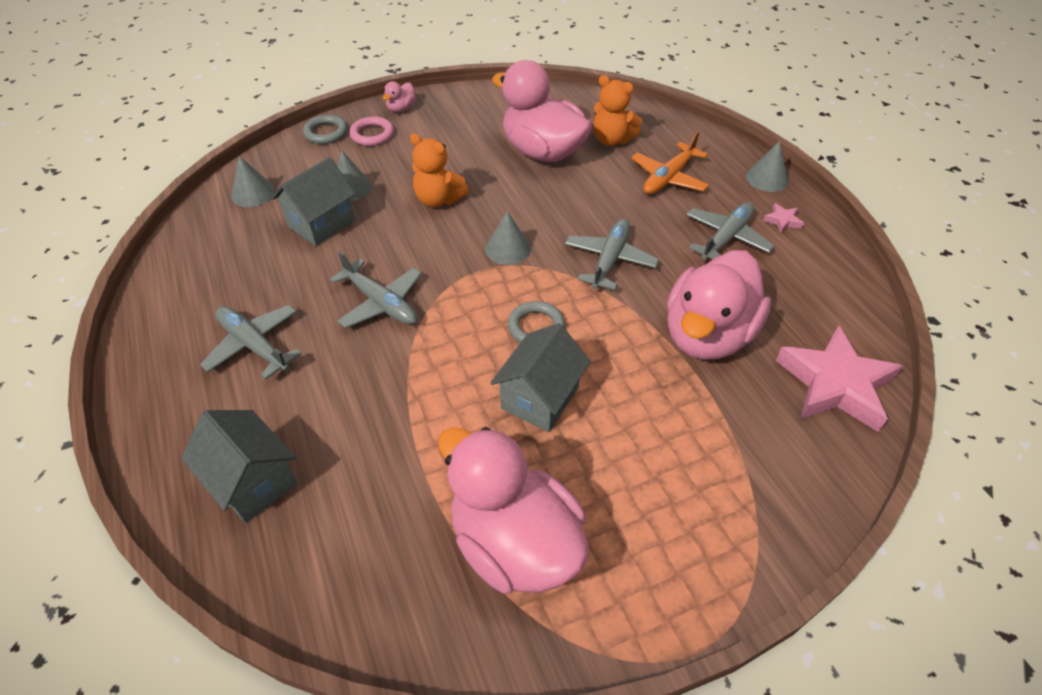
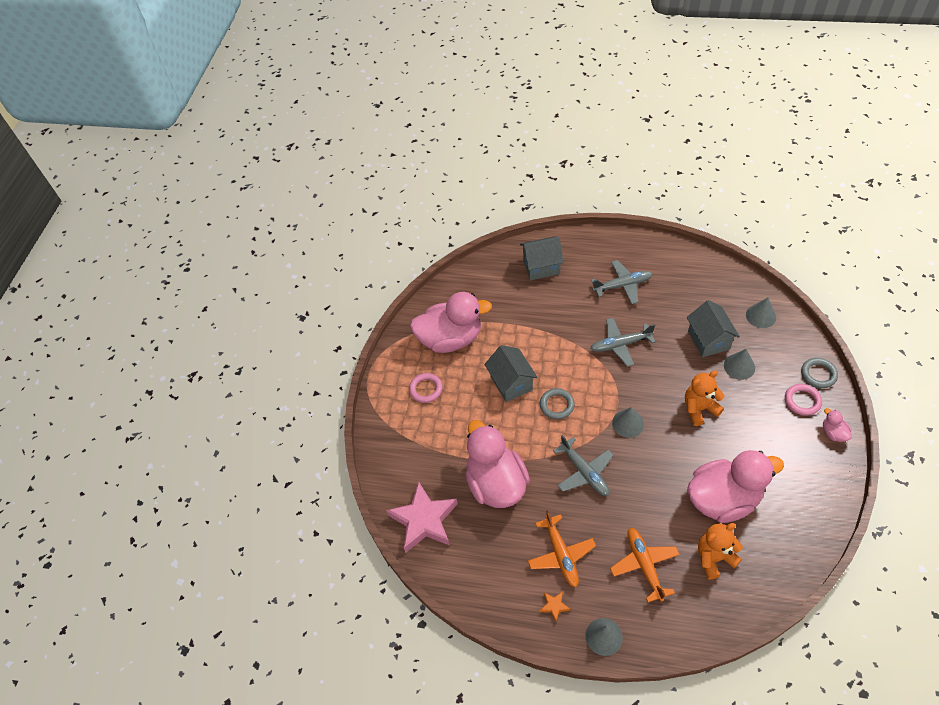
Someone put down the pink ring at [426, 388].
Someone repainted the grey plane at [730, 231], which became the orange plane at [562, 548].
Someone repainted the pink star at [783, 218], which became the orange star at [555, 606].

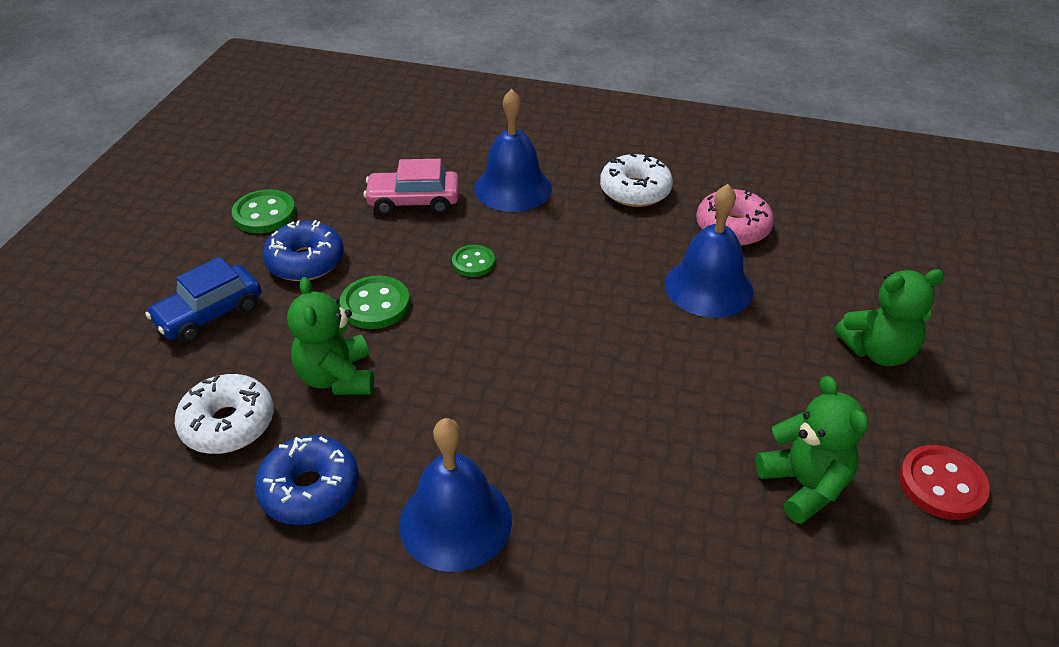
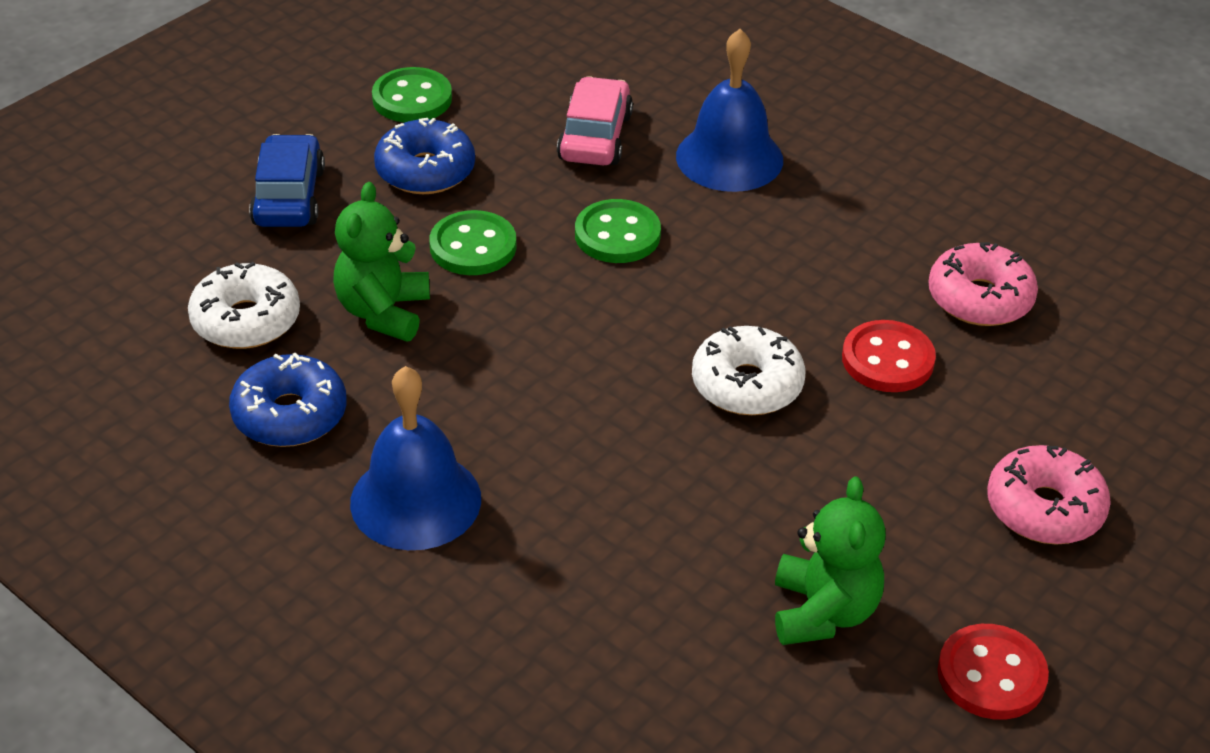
Someone carried the white donut from [636, 180] to [748, 370].
Someone swapped the blue bell at [709, 251] for the red button at [889, 356].
Someone swapped the green teddy bear at [890, 317] for the pink donut at [1049, 494].
Someone rotated the blue car at [203, 300] by 105 degrees clockwise.
Someone rotated the pink car at [411, 187] by 75 degrees clockwise.
Someone scaled the green button at [473, 261] by 1.52.

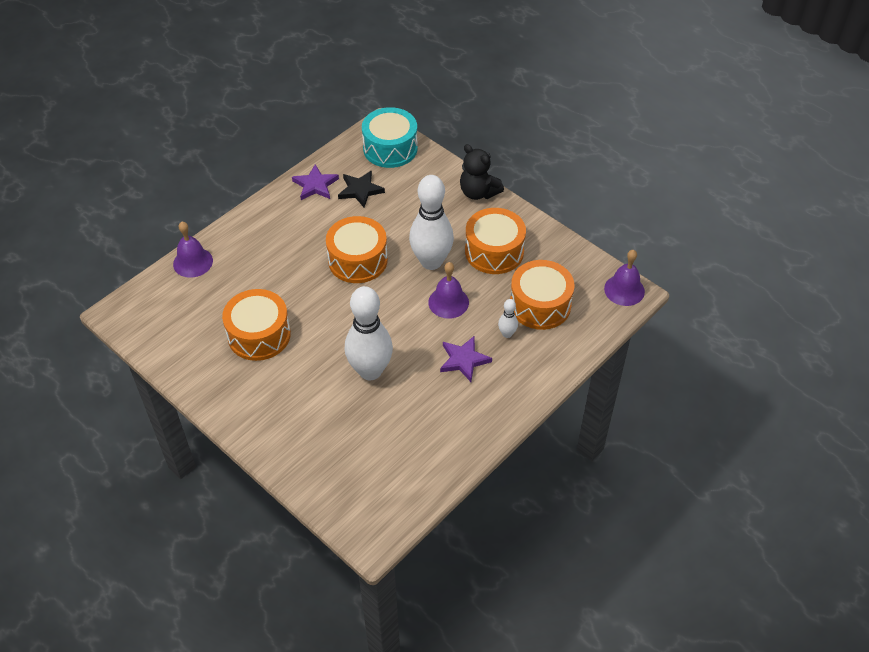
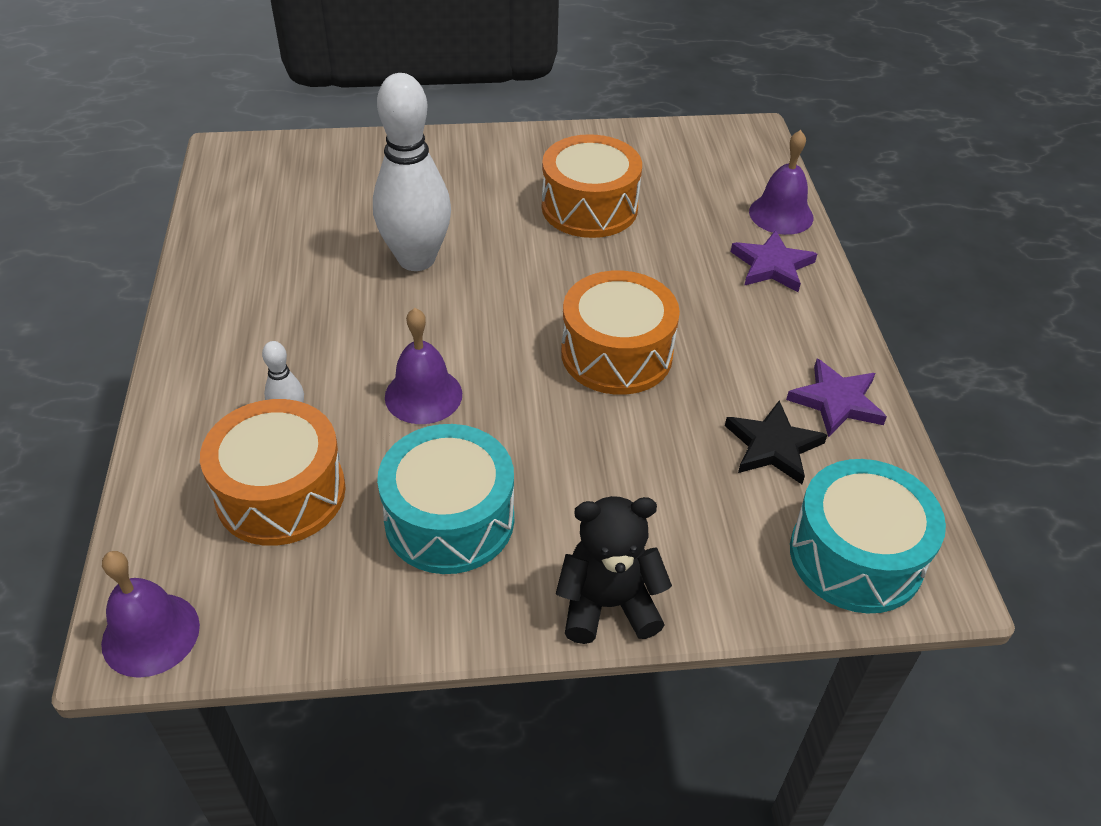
Someone took away the white bowling pin at [431, 222].
Someone carried the purple star from [466, 359] to [774, 261].
Someone repainted the orange drum at [495, 241], which became the turquoise drum at [445, 499].

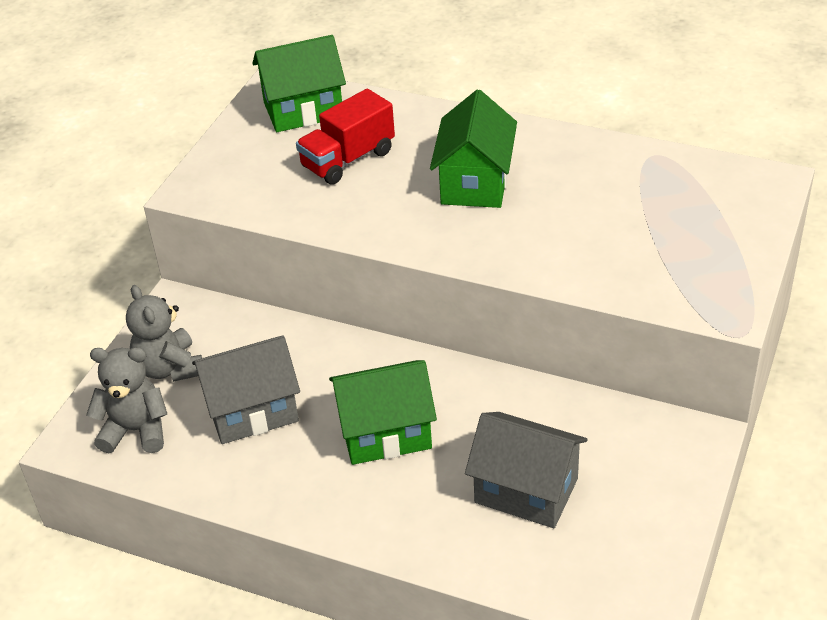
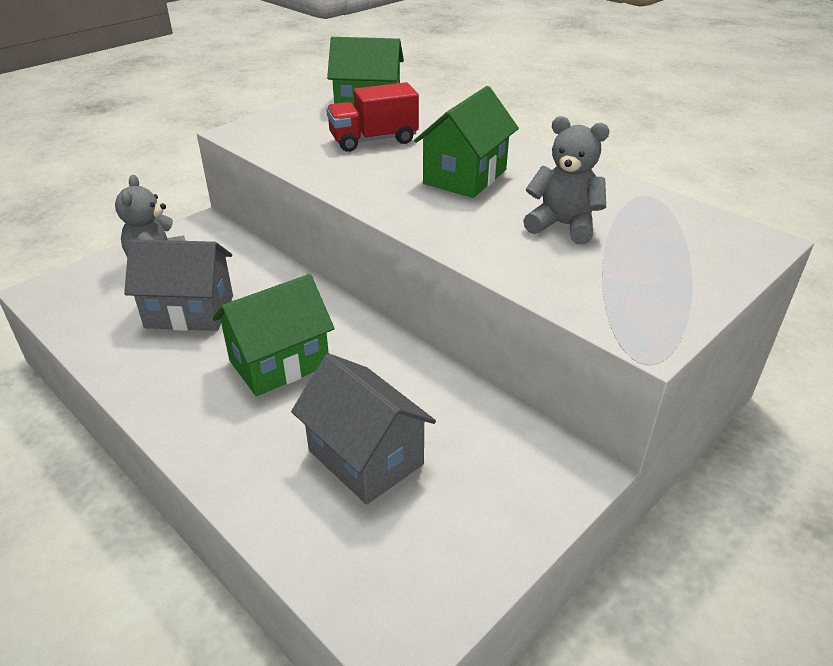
Someone carried the grey teddy bear from [126, 400] to [566, 180].
Someone rotated the green house at [383, 412] by 45 degrees counterclockwise.

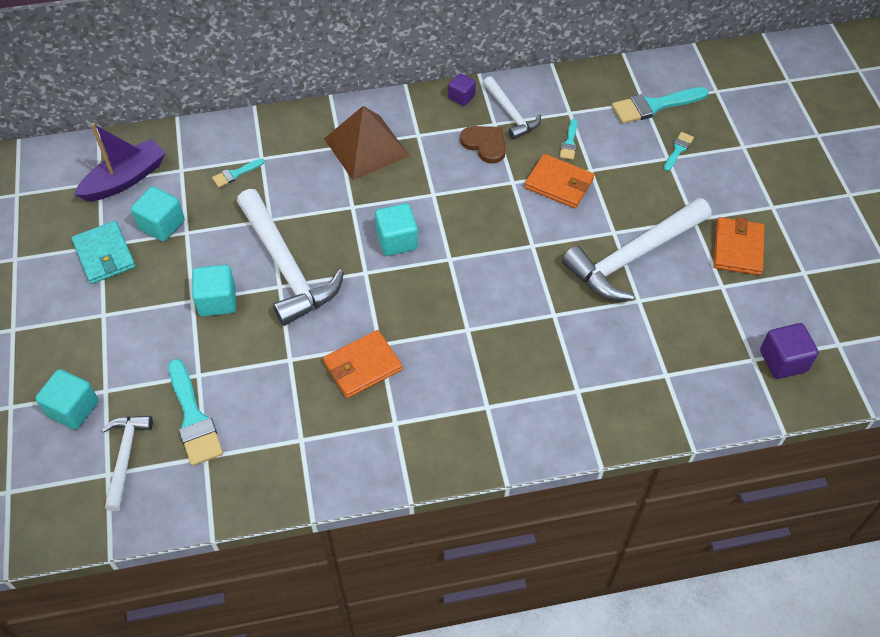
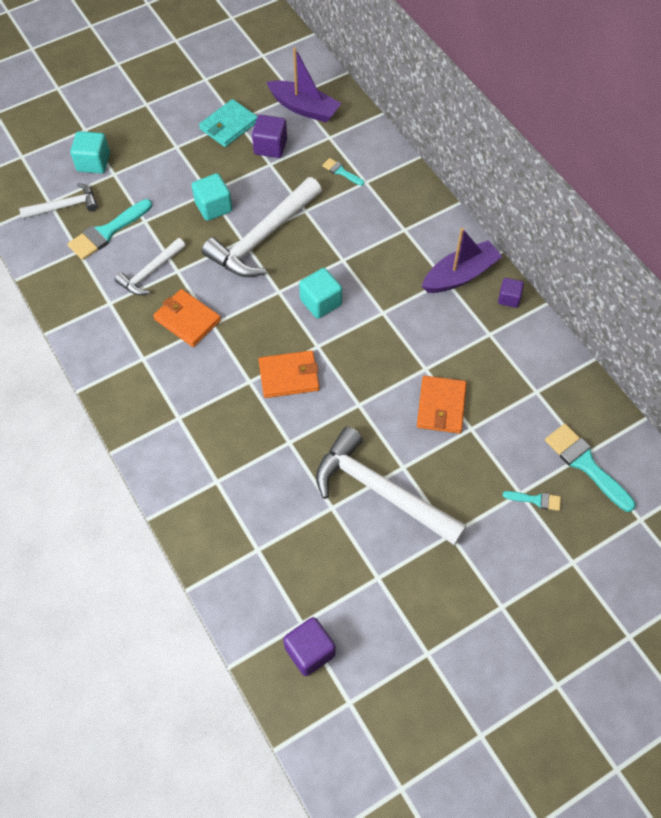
Someone took away the brown pyramid at [367, 143].
Someone took away the brown heart at [483, 144].
Someone took away the turquoise brush at [568, 139].
Someone put down the purple boat at [462, 260].
Someone carried the white hammer from [512, 108] to [150, 266].
Someone carried the orange wallet from [739, 246] to [288, 374].
Someone repainted the turquoise cube at [158, 213], which became the purple cube at [269, 136].

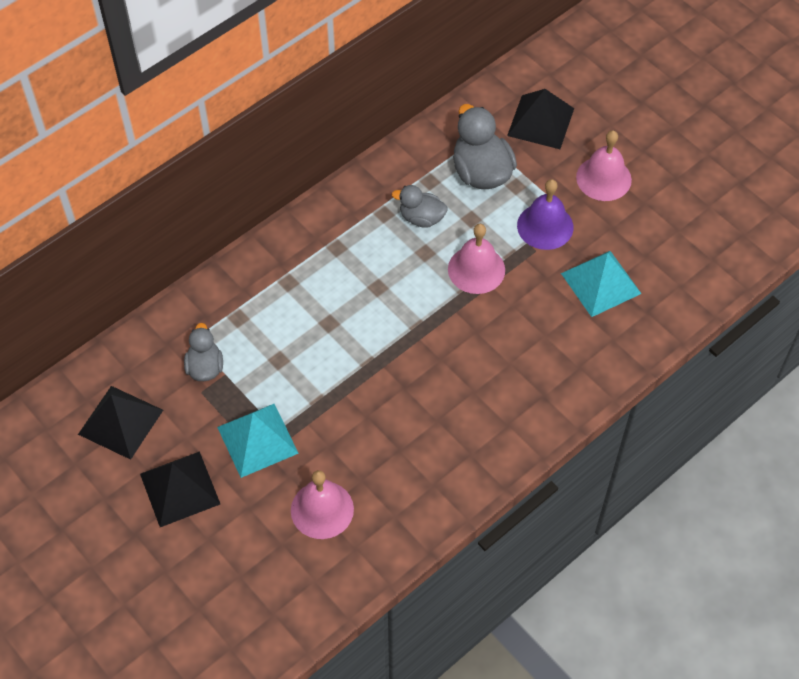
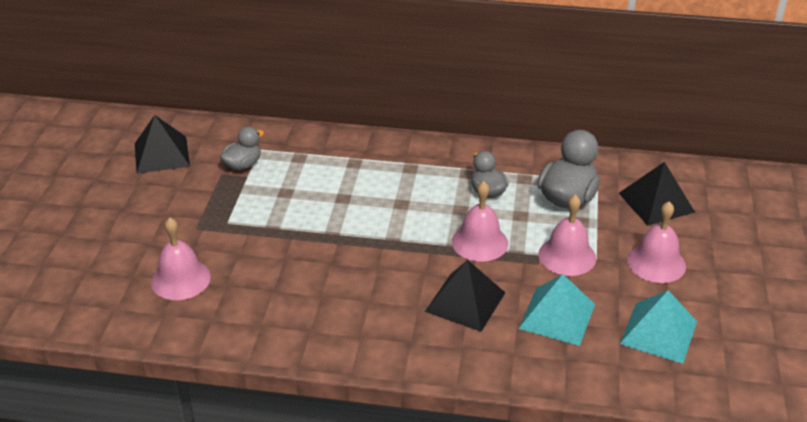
Someone carried the black pyramid from [180, 489] to [465, 296].
Someone carried the turquoise pyramid from [258, 441] to [658, 327].
Someone repainted the purple bell at [545, 214], which became the pink bell at [567, 235].

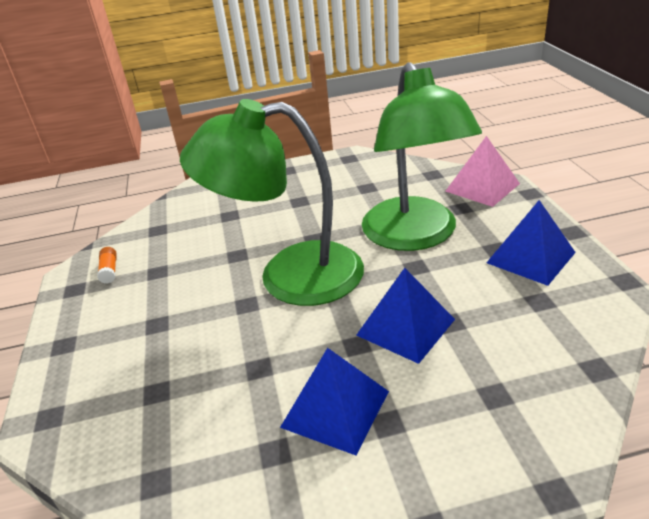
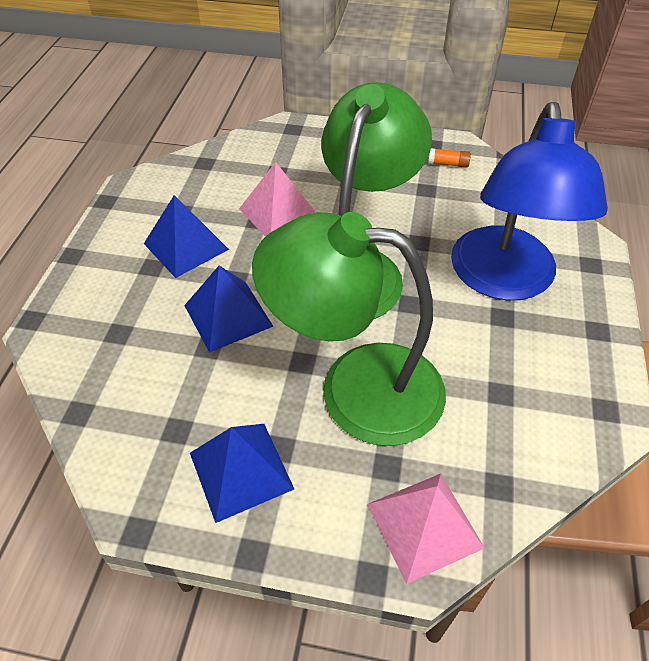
Someone put down the pink pyramid at [277, 199].
Someone put down the blue lamp at [529, 201].

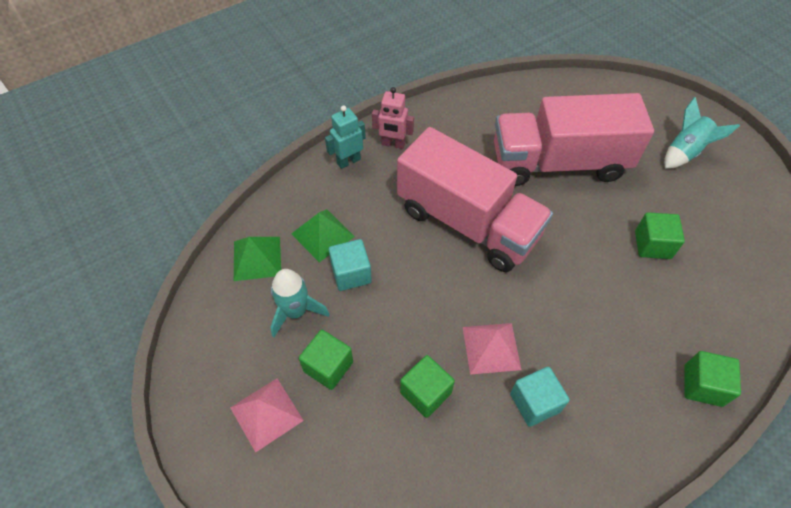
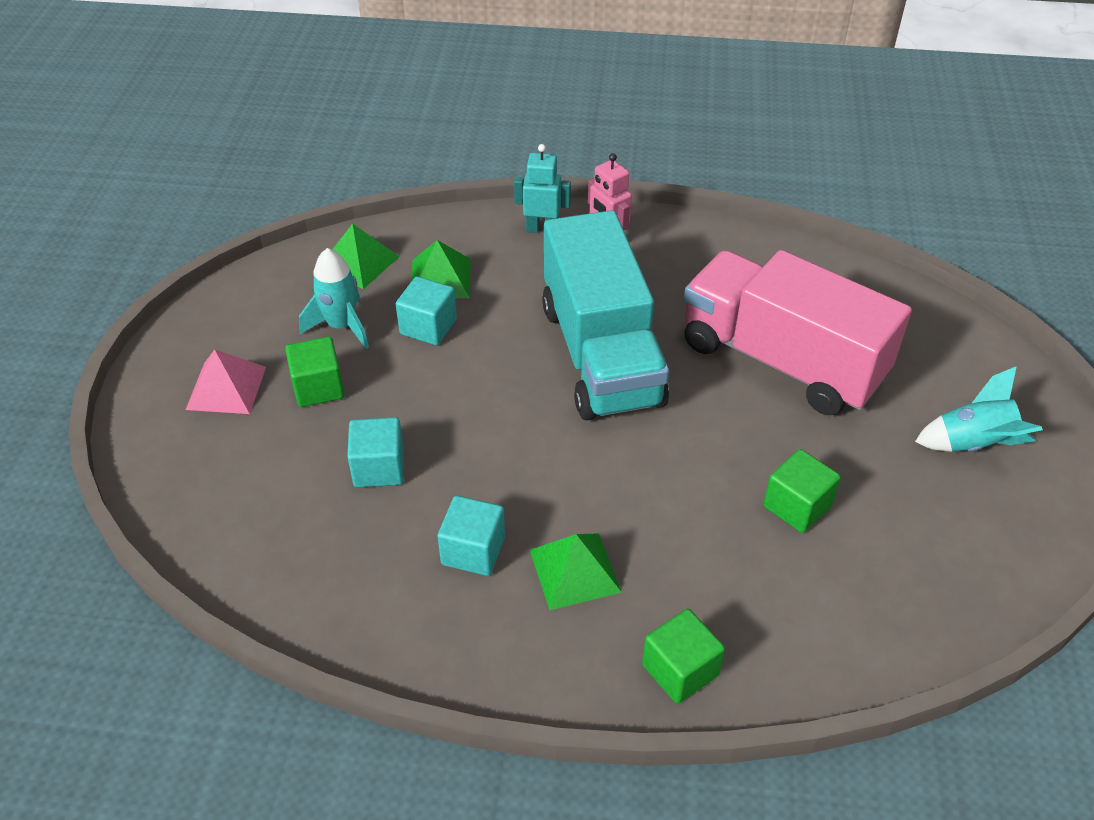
Someone took away the pink pyramid at [492, 349].
Someone put down the green pyramid at [576, 571].
Someone repainted the pink truck at [475, 199], which became the turquoise truck at [605, 315].
Someone repainted the green cube at [427, 386], which became the turquoise cube at [375, 452].

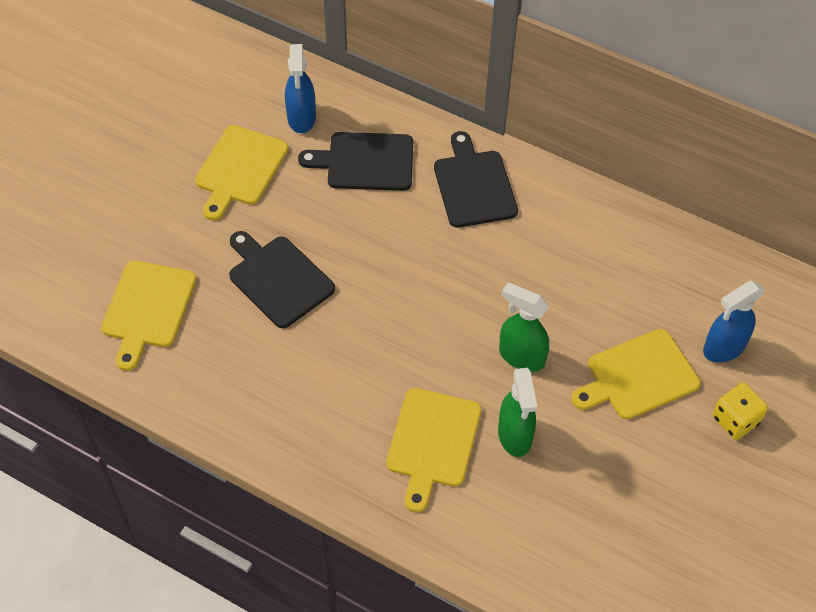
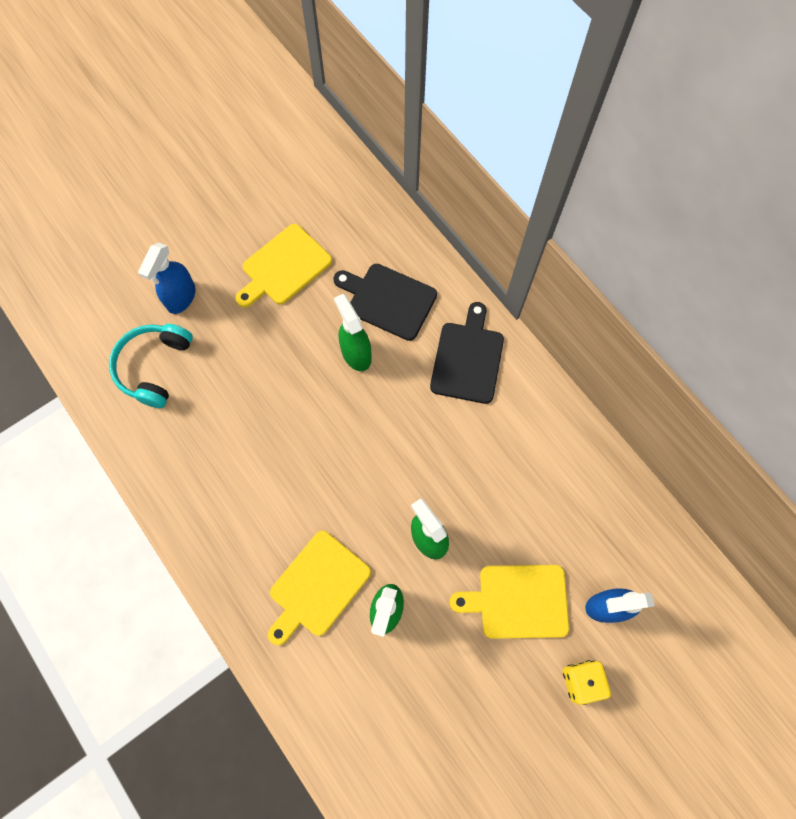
Someone took away the black cutting board at [282, 279].
Someone put down the green spray bottle at [352, 332].
Someone carried the blue spray bottle from [300, 88] to [167, 278].
Someone swapped the yellow cutting board at [148, 316] for the turquoise headphones at [151, 366].

